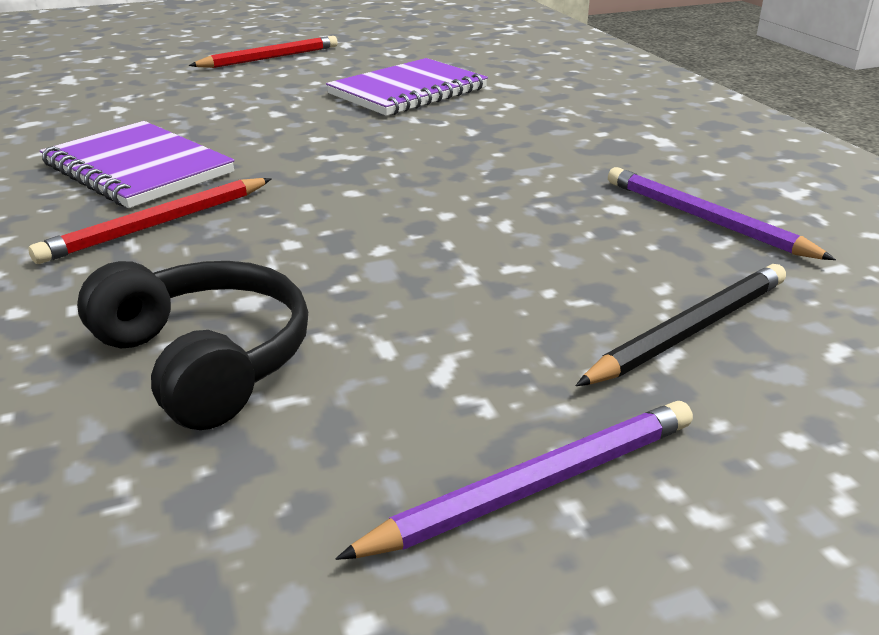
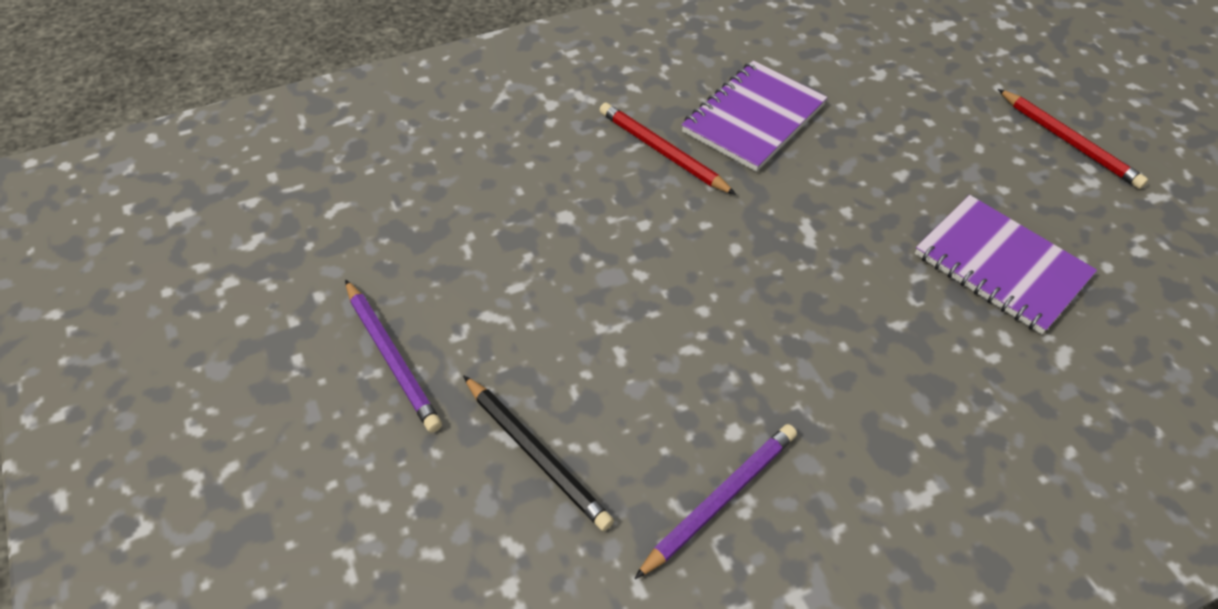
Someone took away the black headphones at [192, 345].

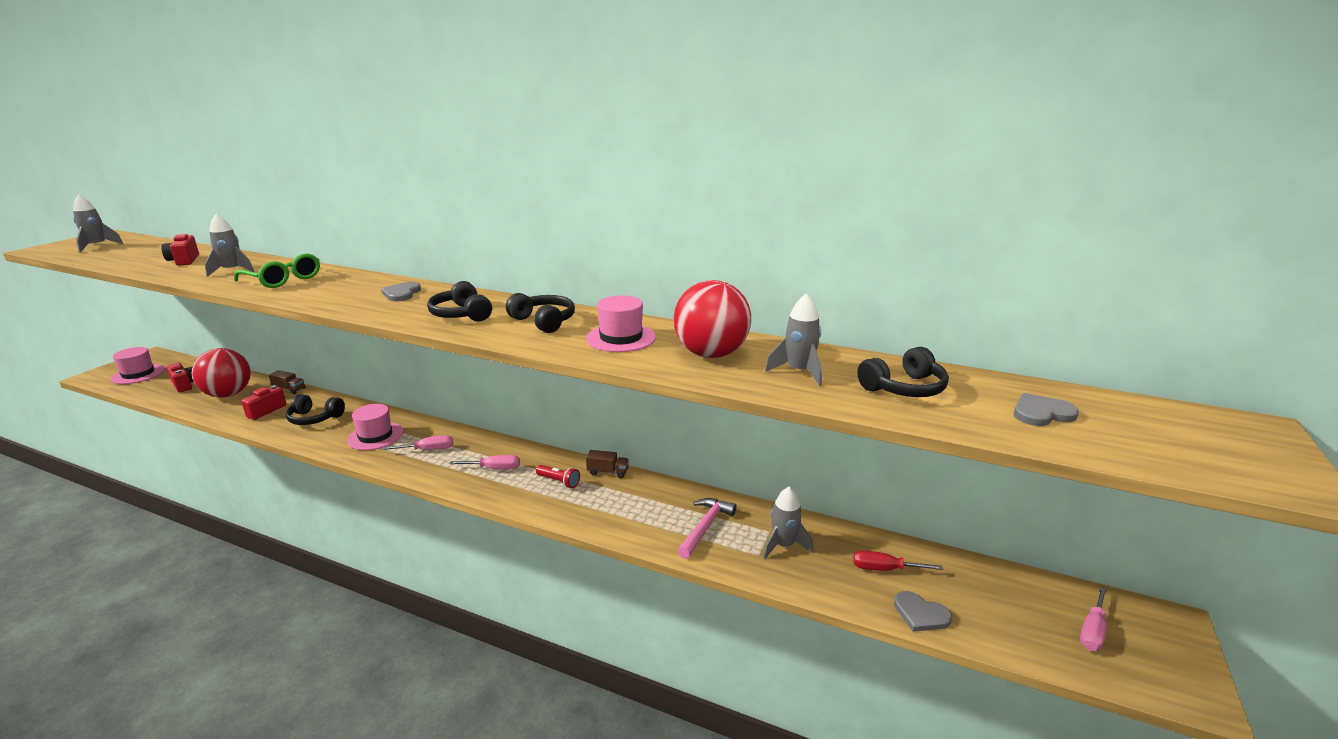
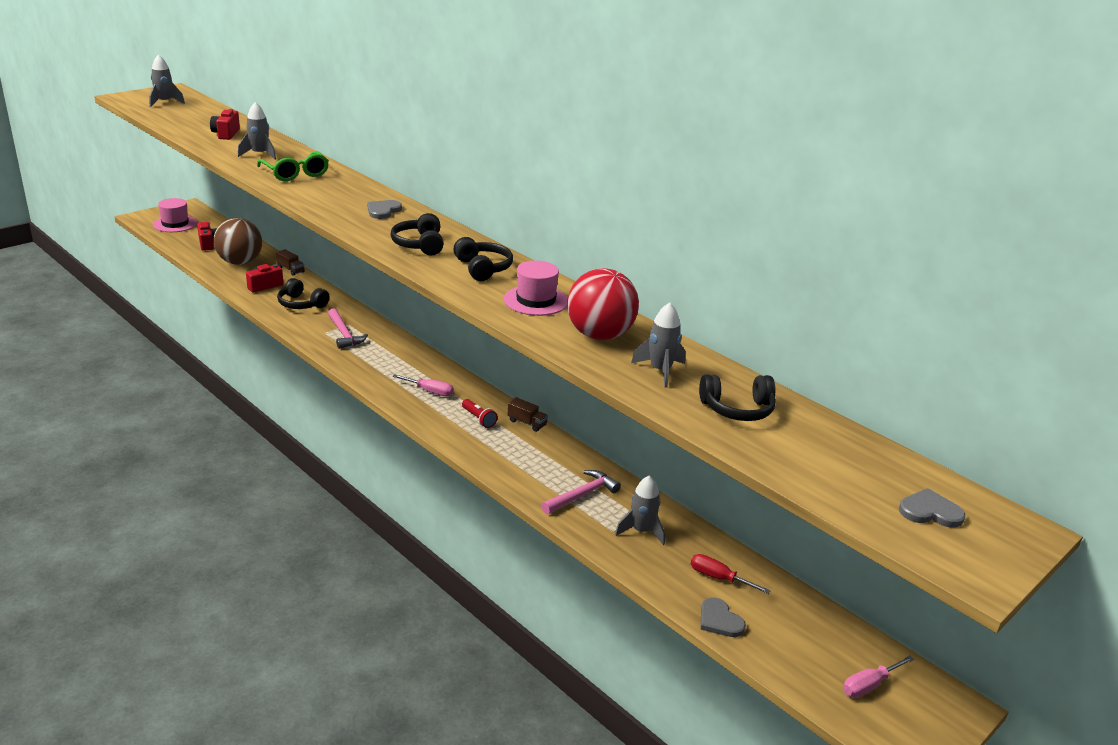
Someone took away the pink screwdriver at [418, 442].
Someone carried the grey heart from [1046, 409] to [932, 508].
Someone swapped the pink hat at [375, 427] for the pink hammer at [348, 329].
Someone repainted the red ball at [221, 373], which became the brown ball at [237, 241].

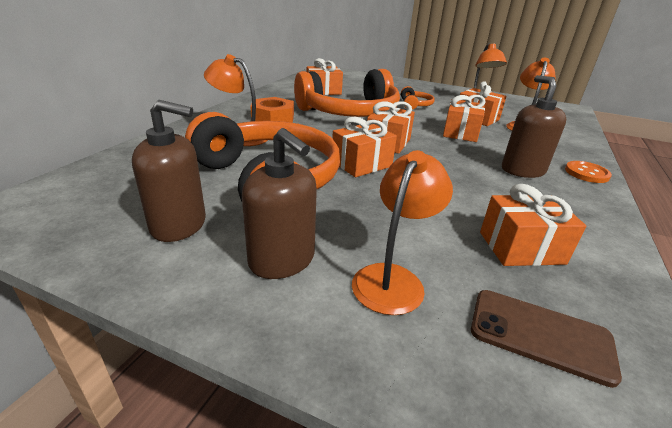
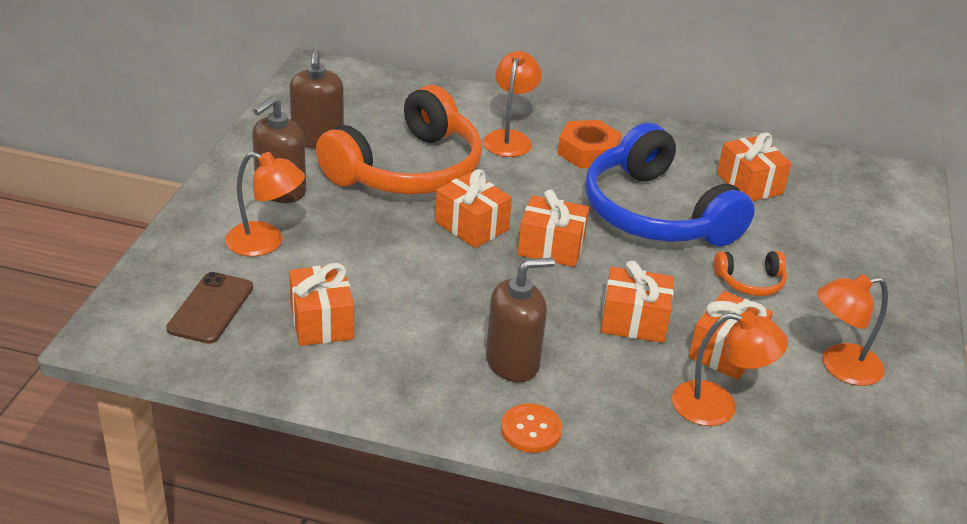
Someone repainted the orange headphones at [347, 93], which became the blue headphones at [670, 184].

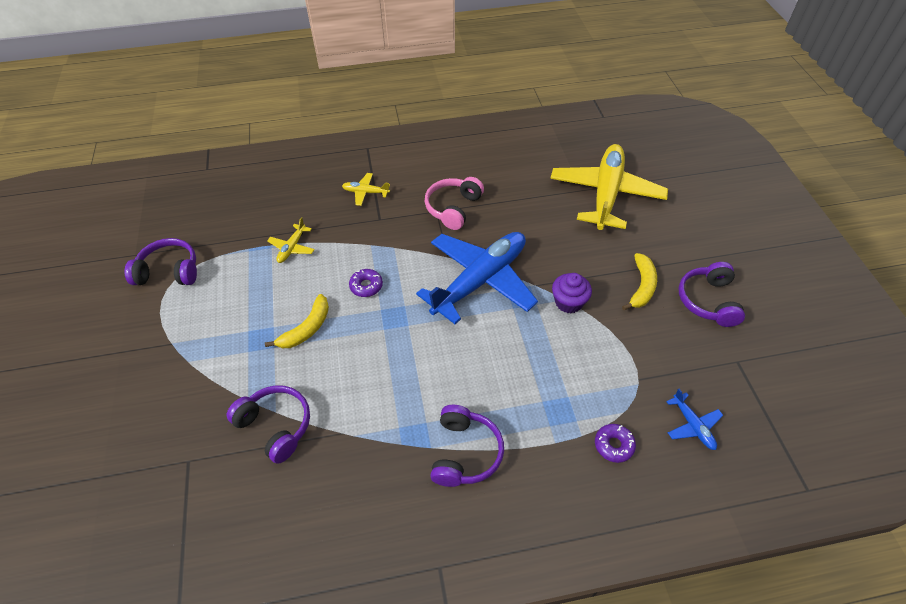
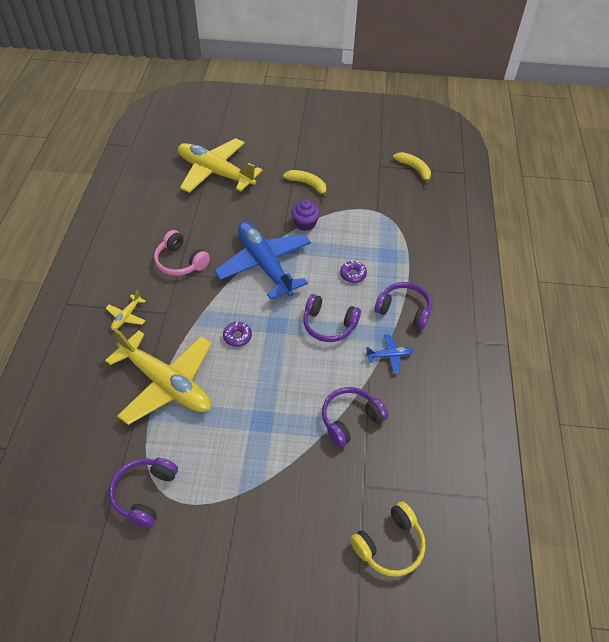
Someone put down the yellow headphones at [388, 539].
Someone carried the yellow banana from [297, 321] to [412, 168].
Someone carried the purple donut from [615, 443] to [353, 271].
Someone carried the blue plane from [694, 419] to [390, 353].
Someone carried the purple headphones from [712, 294] to [332, 318].
Someone scaled the yellow plane at [291, 240] by 2.44.

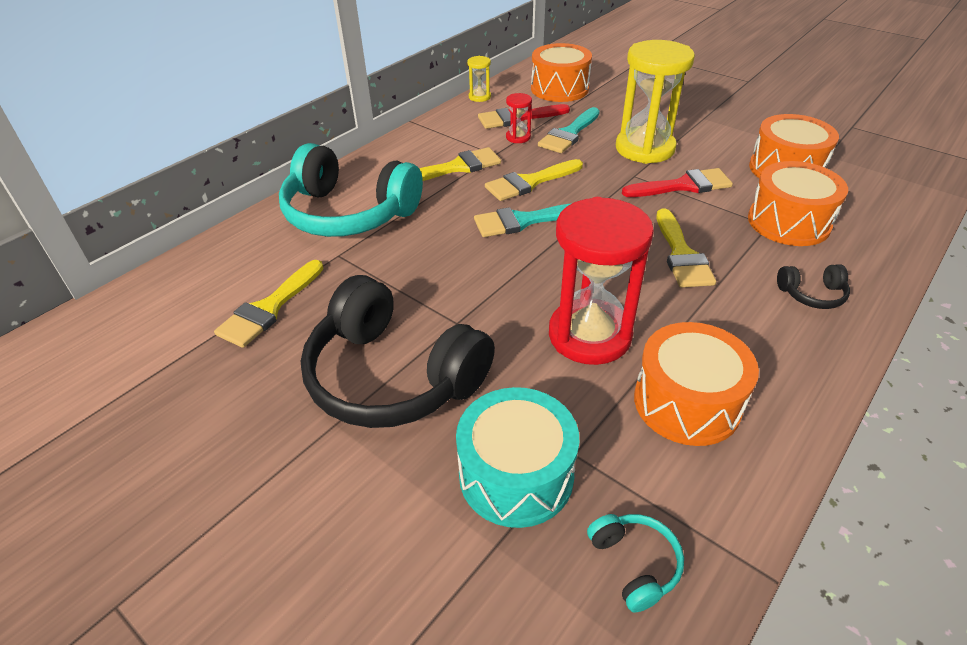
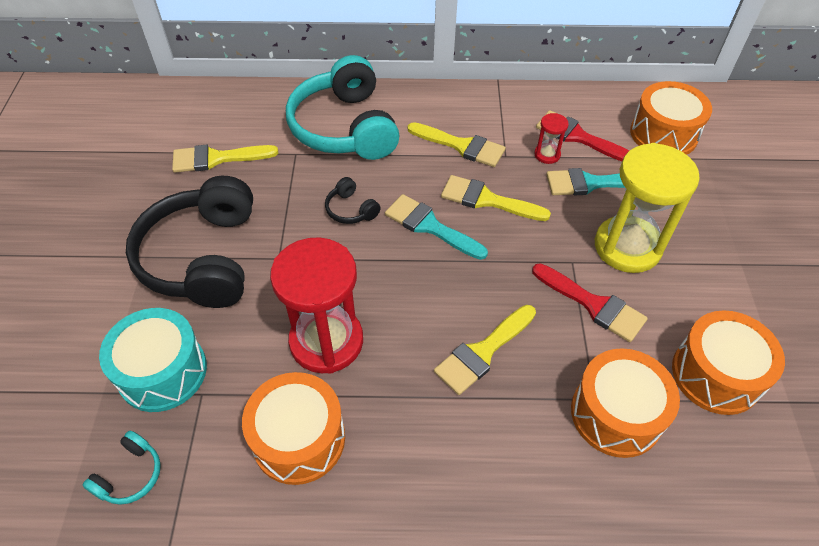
Someone took away the yellow hourglass at [479, 79].
Someone carried the black headphones from [813, 286] to [353, 200].

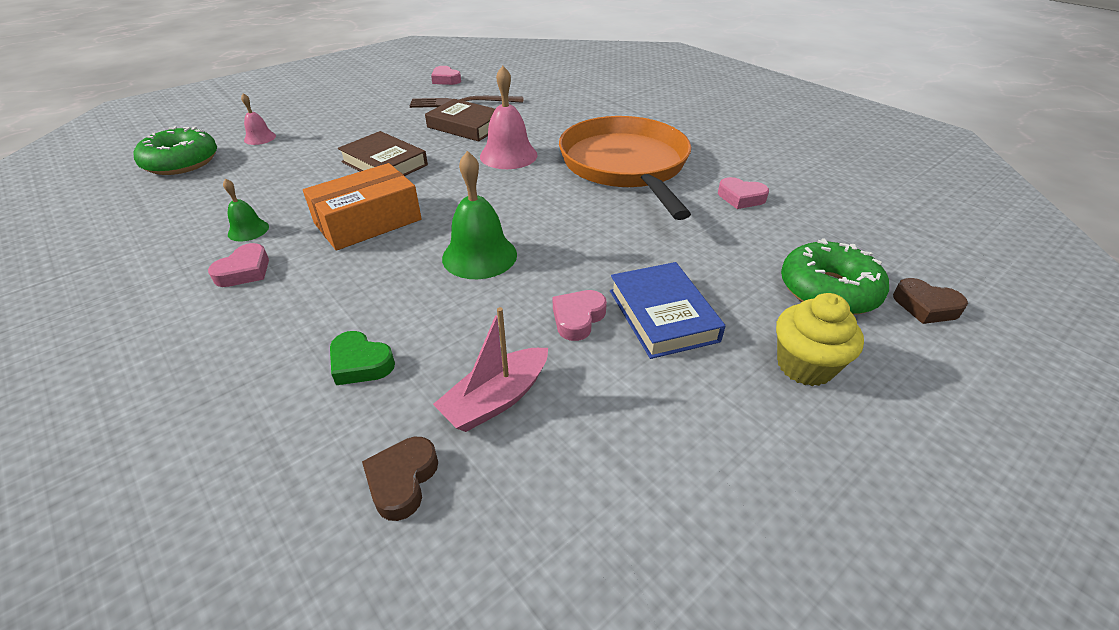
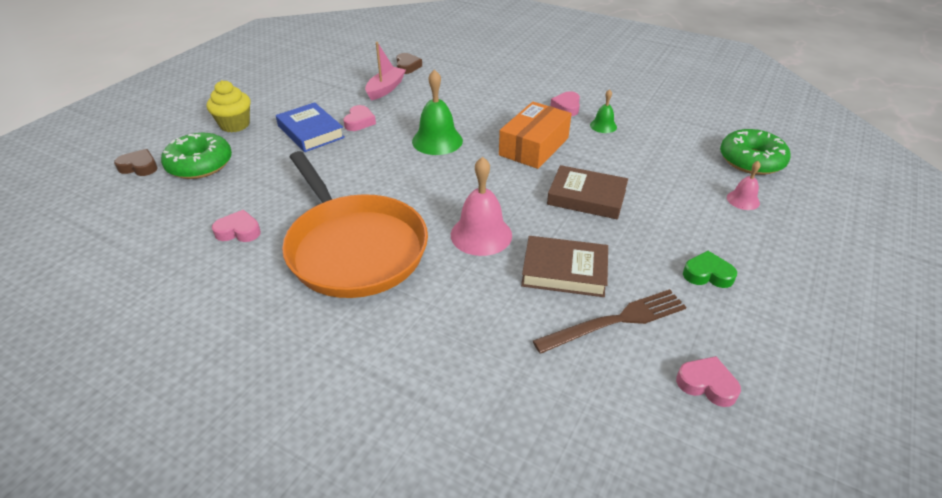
Someone carried the green heart from [362, 358] to [710, 269].

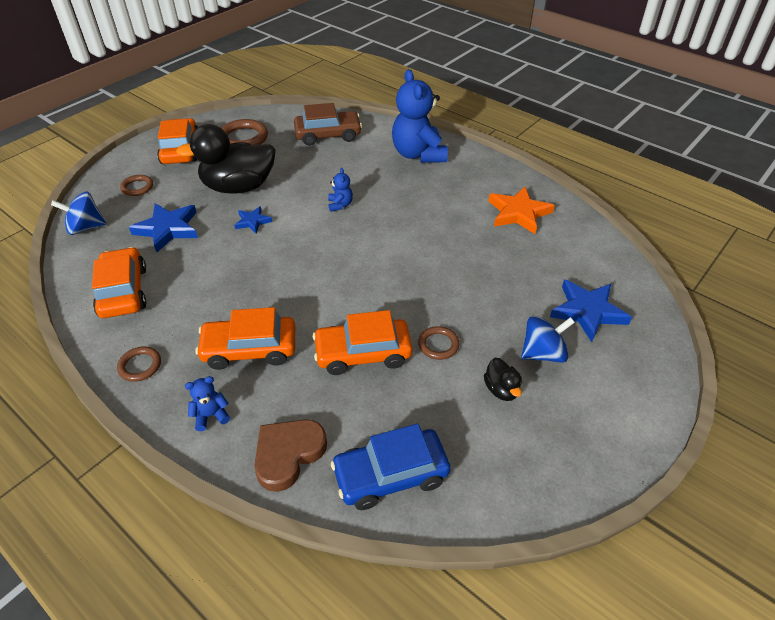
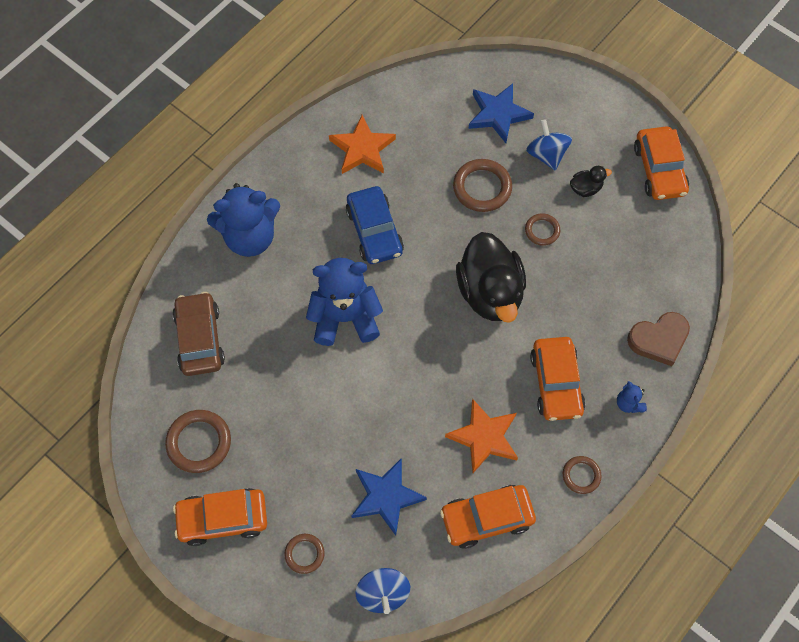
Someone took away the blue star at [253, 220].
Someone put down the orange star at [481, 436].
Someone put down the brown ring at [482, 185].
Someone carried the black duck from [226, 159] to [491, 277].
Someone carried the orange car from [362, 342] to [661, 163].
Someone carried the blue car from [391, 467] to [375, 225].
Someone rotated the brown heart at [290, 456] by 60 degrees counterclockwise.
Someone scaled the blue teddy bear at [340, 190] by 2.33.

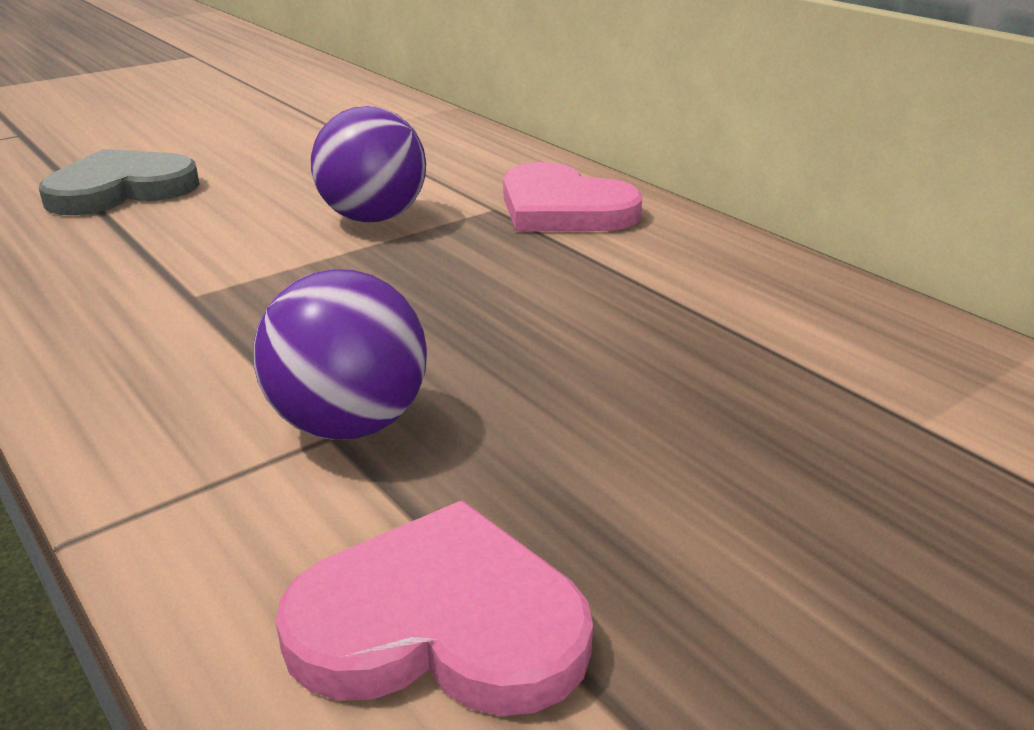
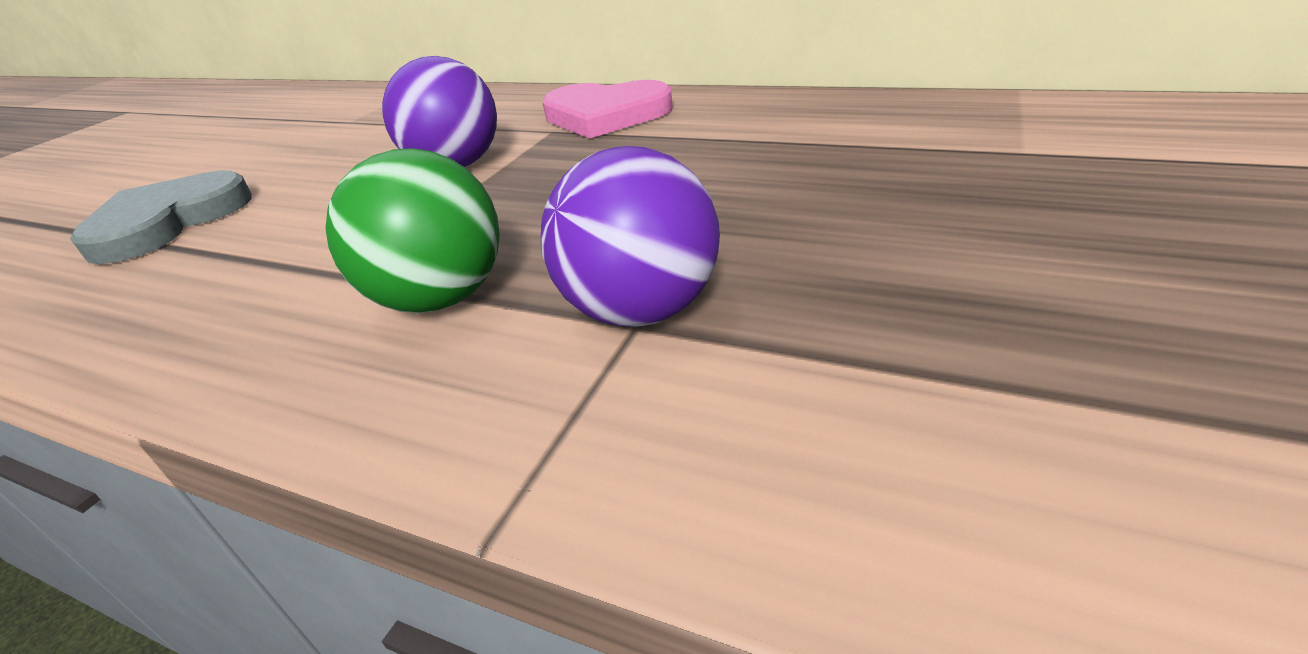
Someone took away the pink heart at [434, 608].
Someone put down the green ball at [412, 230].

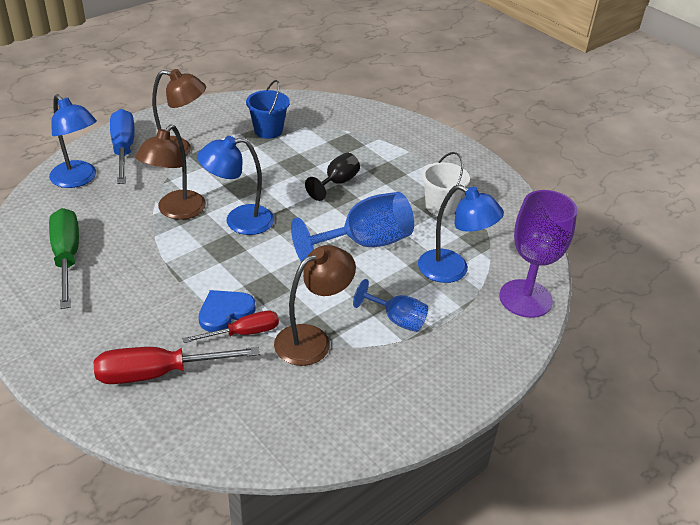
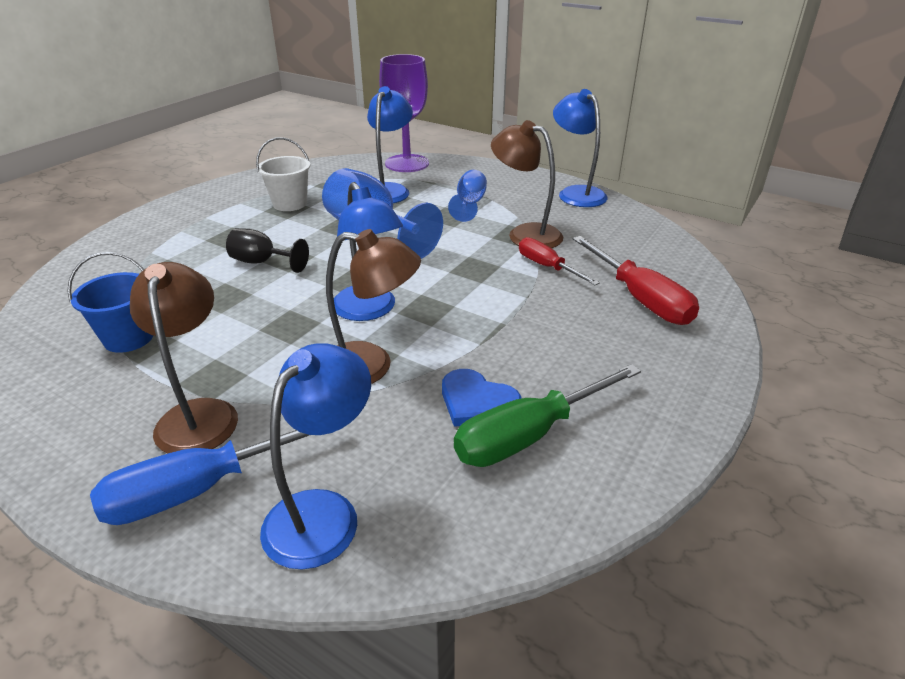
Someone put down the blue lamp at [580, 148].
Someone carried the blue heart from [227, 311] to [482, 398].

